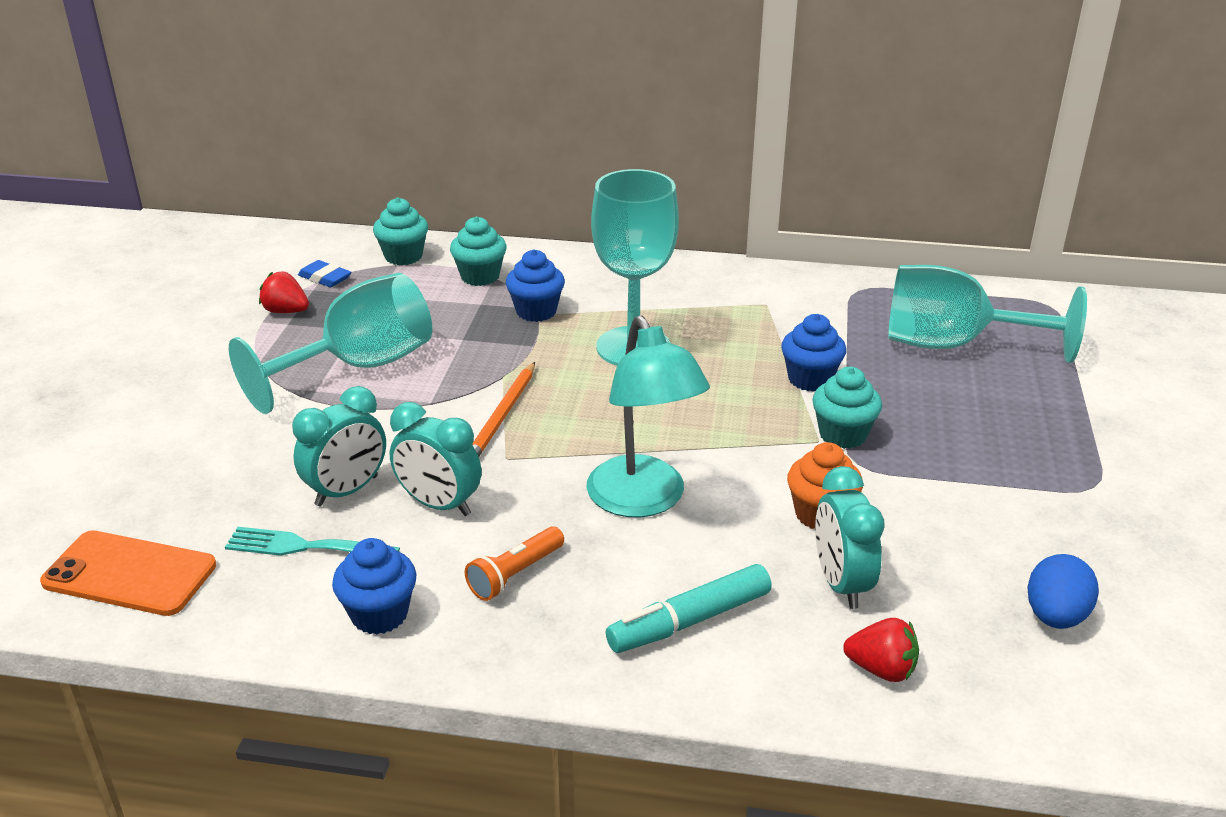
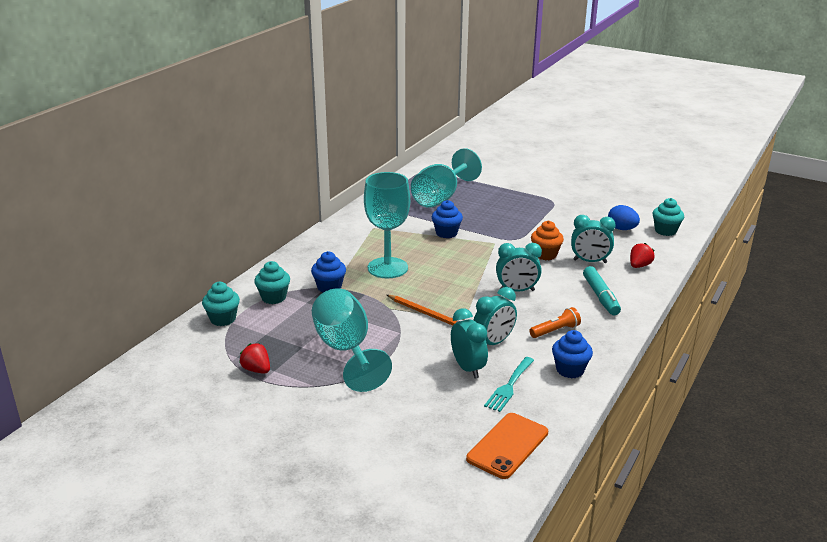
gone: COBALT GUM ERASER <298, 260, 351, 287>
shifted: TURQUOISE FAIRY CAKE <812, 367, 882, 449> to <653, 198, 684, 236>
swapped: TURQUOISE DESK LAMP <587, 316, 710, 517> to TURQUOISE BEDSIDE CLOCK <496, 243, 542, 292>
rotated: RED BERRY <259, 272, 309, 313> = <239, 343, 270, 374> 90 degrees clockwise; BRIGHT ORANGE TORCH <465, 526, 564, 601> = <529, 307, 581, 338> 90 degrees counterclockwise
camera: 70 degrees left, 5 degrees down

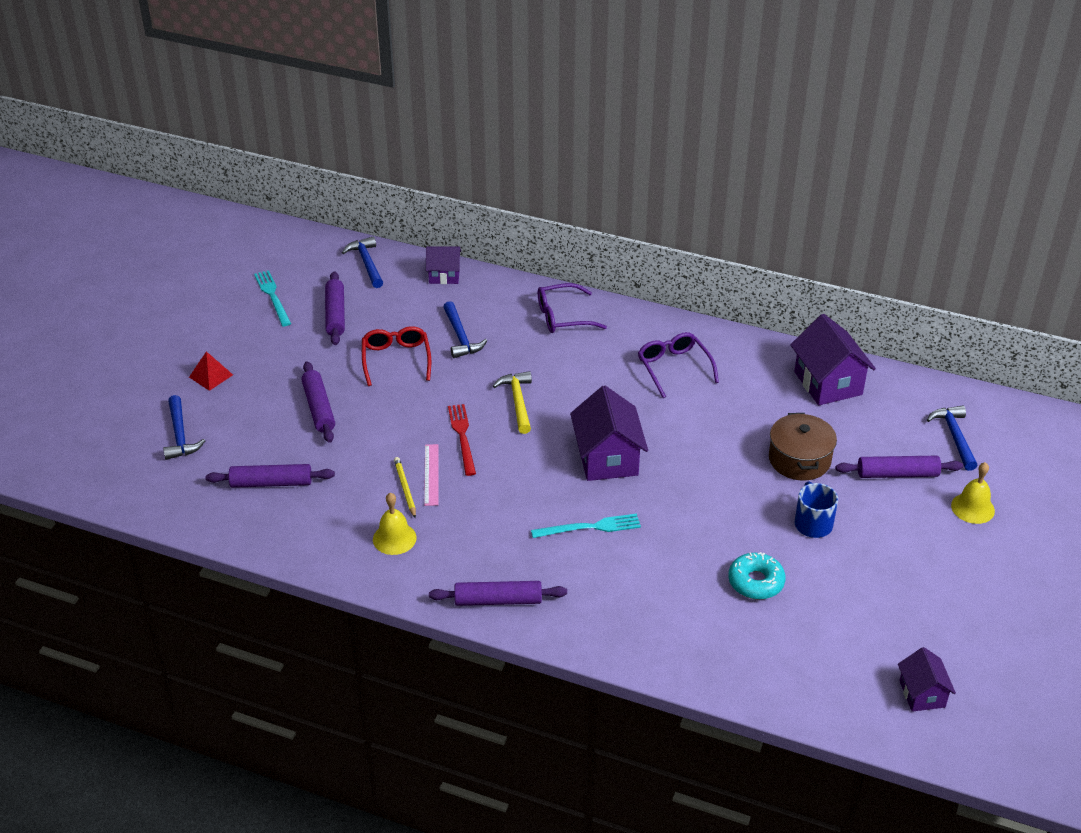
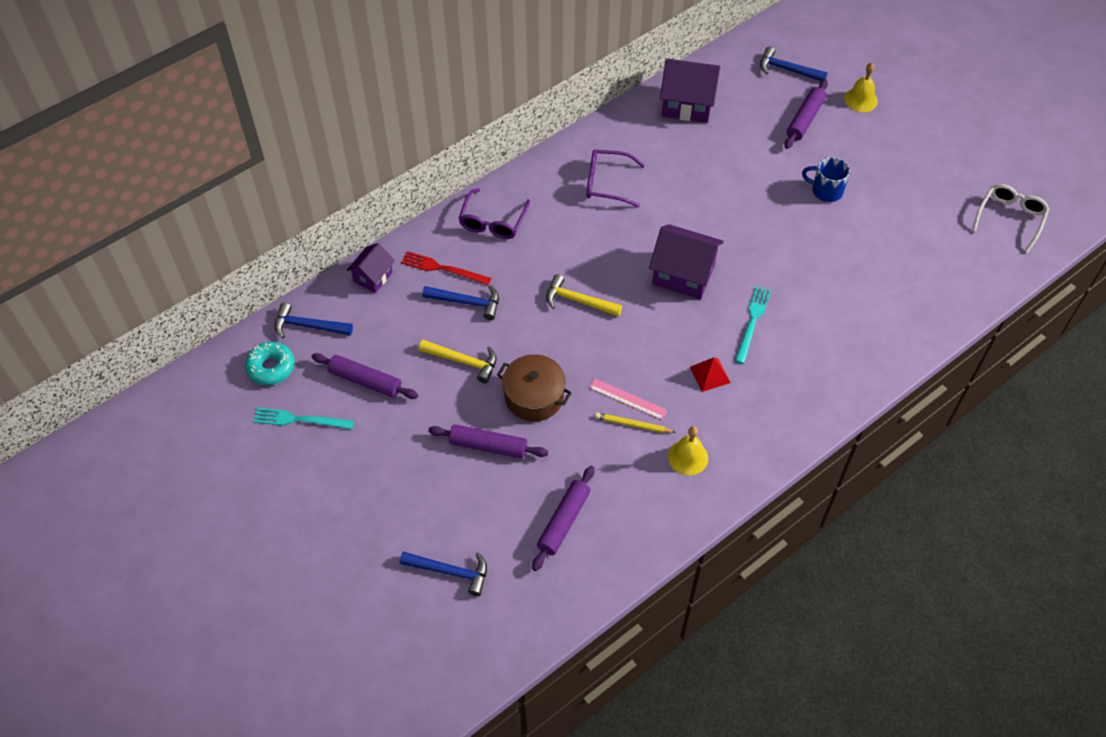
gone: PURPLE PASTRY ROLLER <429, 581, 567, 606>
shifted: TURQUOISE DOUGHNUT <728, 552, 786, 600> to <245, 342, 295, 385>; RED DINNER FORK <448, 404, 476, 476> to <401, 251, 491, 285>; DARK BROWN COOKING POT <769, 413, 837, 481> to <497, 354, 572, 421>; RED SOLID PYRAMID <189, 351, 233, 391> to <690, 357, 731, 392>
swapped: RED EYEGLASSES <362, 326, 431, 386> to GOLDEN HAMMER <419, 340, 497, 383>; PURPLE HOUSE <898, 647, 956, 712> to PURE WHITE EYEGLASSES <972, 184, 1049, 253>
camera: 60 degrees left, 15 degrees up

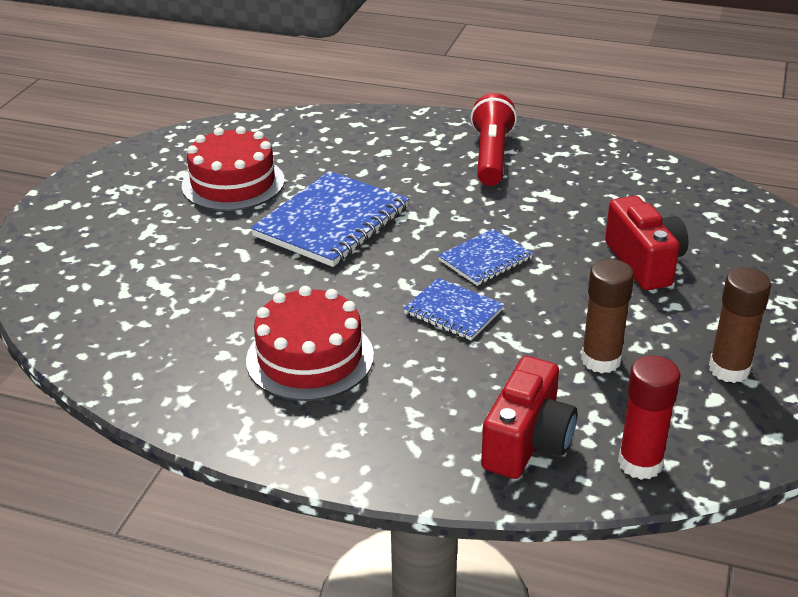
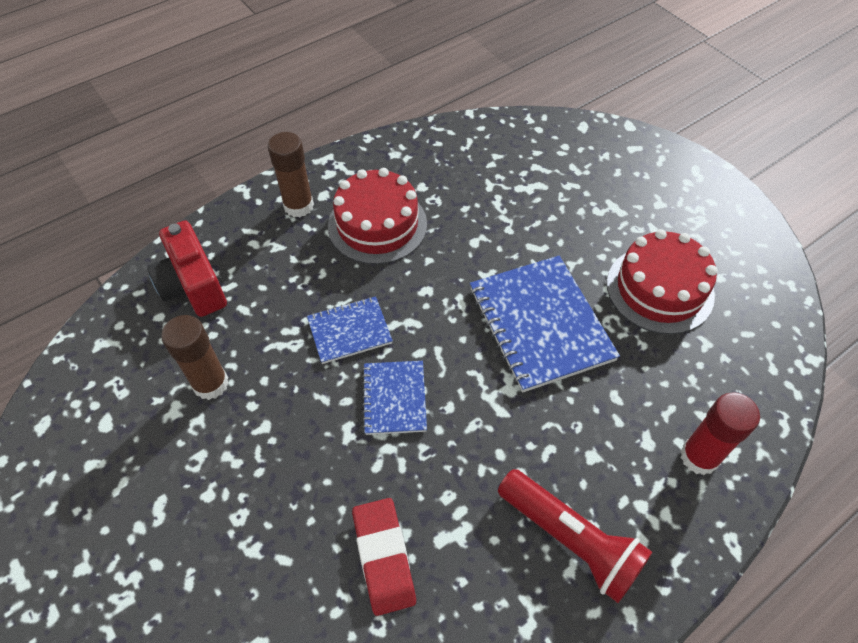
gone: RED PHOTO CAMERA <605, 196, 688, 290>
new: RED GUM ERASER <352, 498, 416, 616>
shifted: DARK BROWN GLUE STICK <709, 267, 771, 383> to <268, 132, 314, 217>; RED GLUE STICK <618, 355, 680, 480> to <680, 392, 760, 475>
camera: 125 degrees right, 20 degrees up

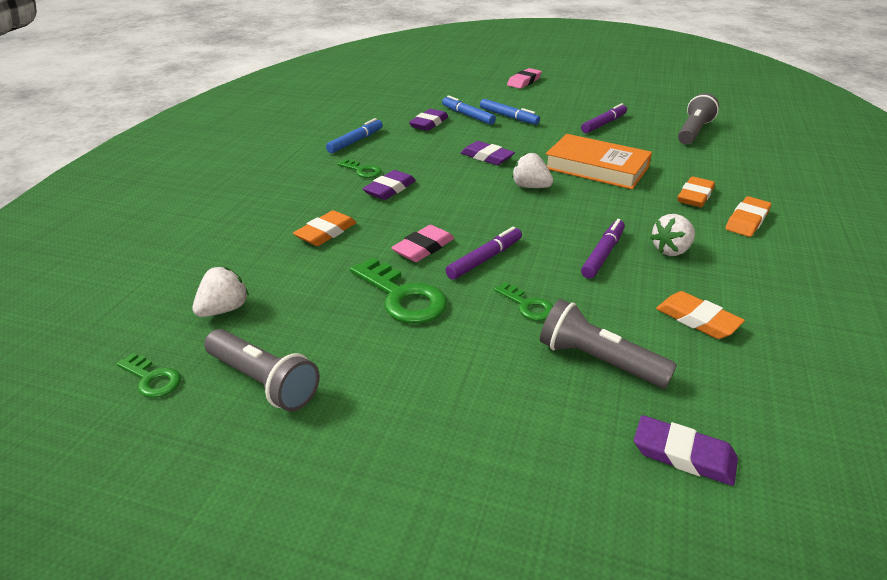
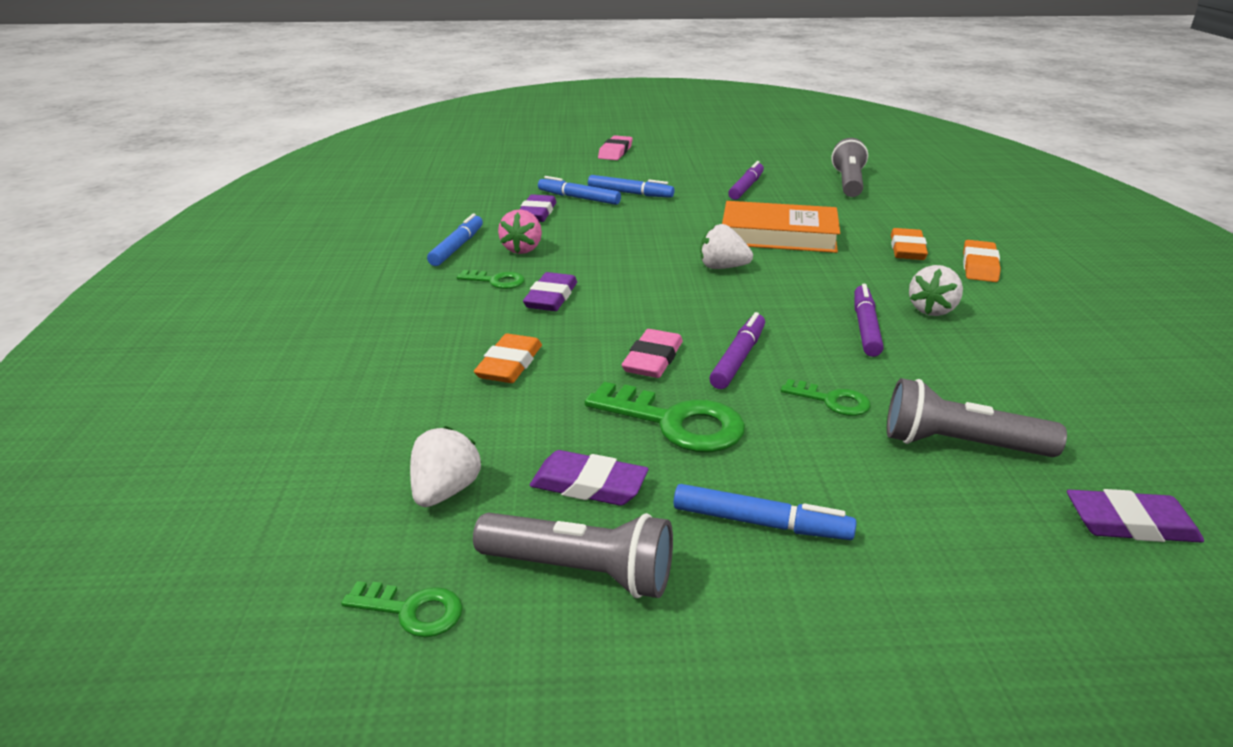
gone: BRIGHT ORANGE GUM ERASER <656, 291, 745, 339>
new: PINK BERRY <498, 209, 542, 254>; COBALT MARKER PEN <673, 484, 856, 540>
shifted: PURPLE GUM ERASER <461, 141, 515, 165> to <530, 450, 648, 506>
camera: 20 degrees left, 5 degrees down

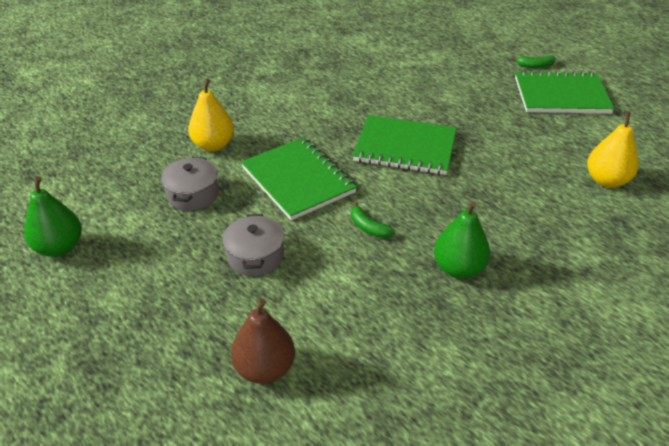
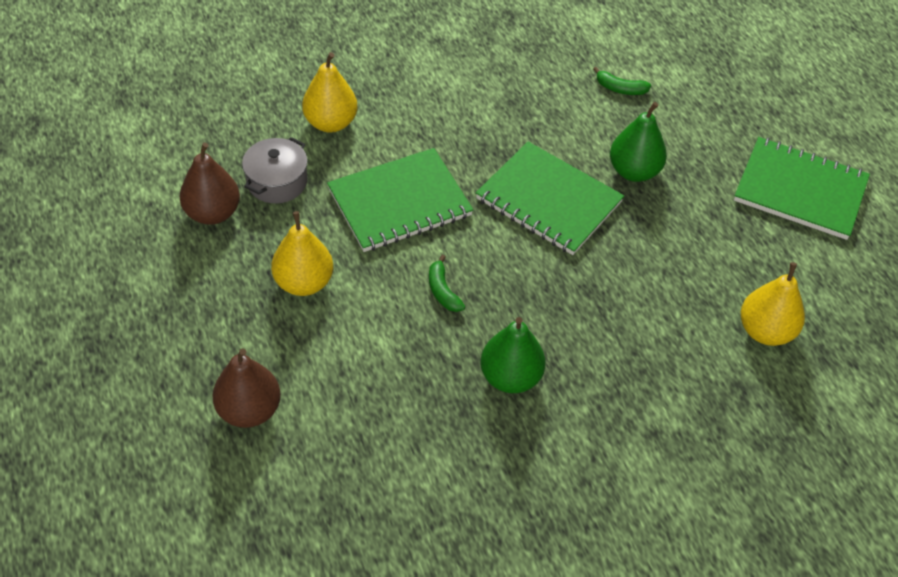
new: DARK BROWN TOY PEAR <179, 142, 240, 225>
shifted: EMERALD BANANA FRUIT <511, 55, 556, 68> to <593, 67, 651, 95>; EMERALD TOY PEAR <24, 177, 82, 257> to <610, 102, 667, 182>
swapped: GRAY COOKING POT <223, 214, 284, 276> to GOLDEN TOY PEAR <271, 211, 333, 296>
rotated: EMERALD EXERCISE BOOK <241, 137, 357, 220> = <327, 148, 473, 252> 75 degrees clockwise
camera: 20 degrees right, 10 degrees up

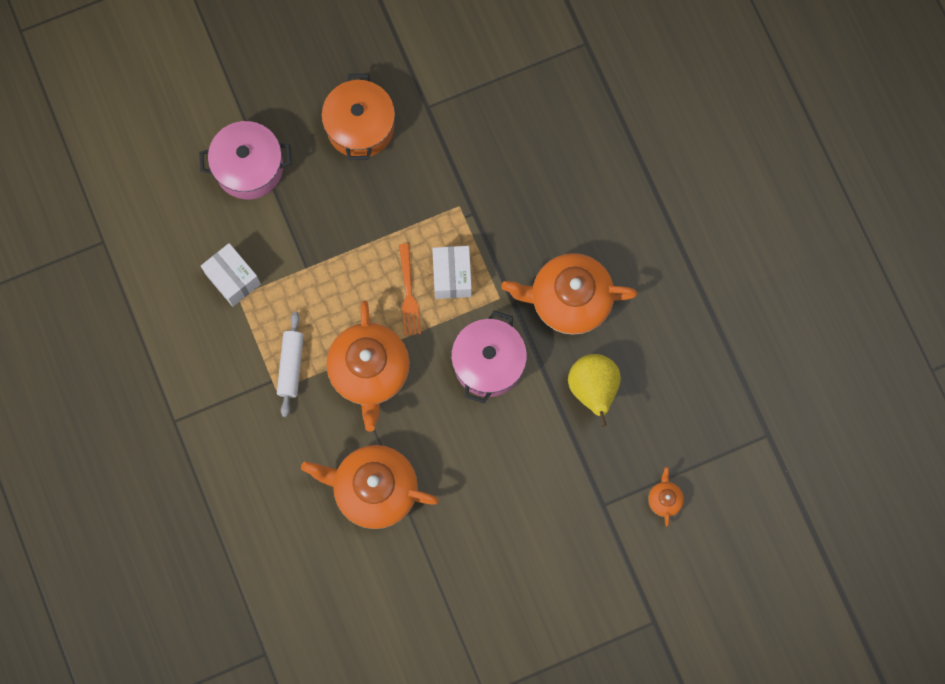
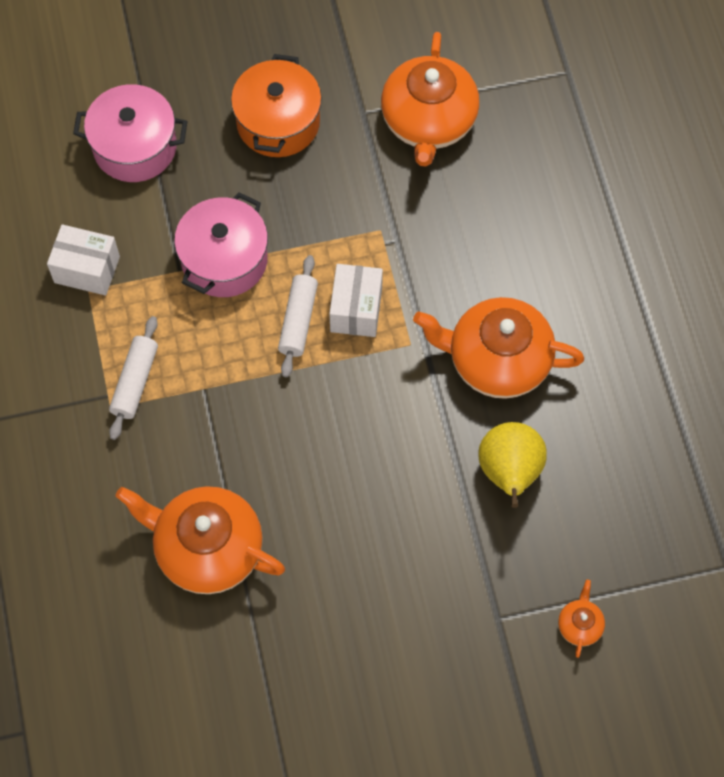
shifted: PINK COOKING POT <451, 310, 527, 404> to <174, 192, 268, 297>; BRIGHT ORANGE TEAPOT <327, 301, 409, 432> to <381, 32, 479, 166>
swapped: BRIGHT ORANGE DINNER FORK <399, 244, 421, 336> to PURE WHITE PASTRY ROLLER <278, 255, 318, 377>
rotated: PURE WHITE BOX <201, 243, 261, 307> = <47, 224, 120, 295> 45 degrees counterclockwise
camera: 10 degrees right, 10 degrees down

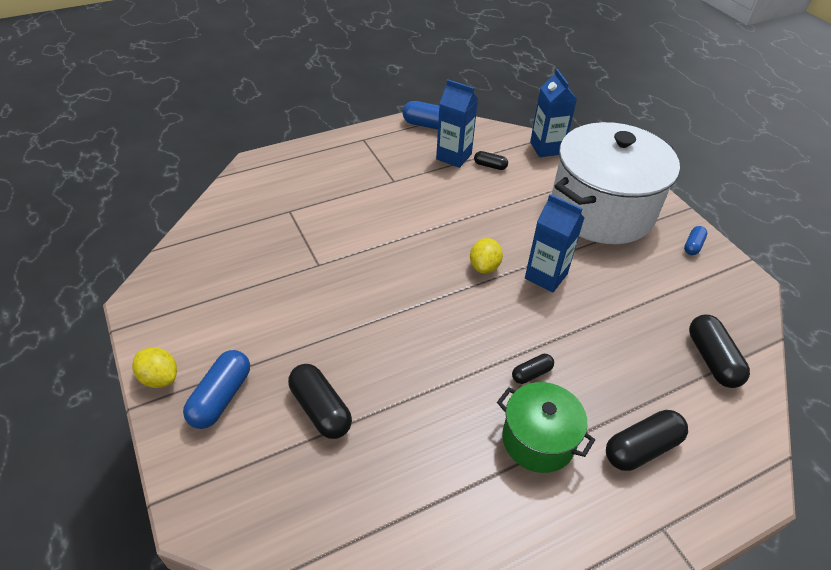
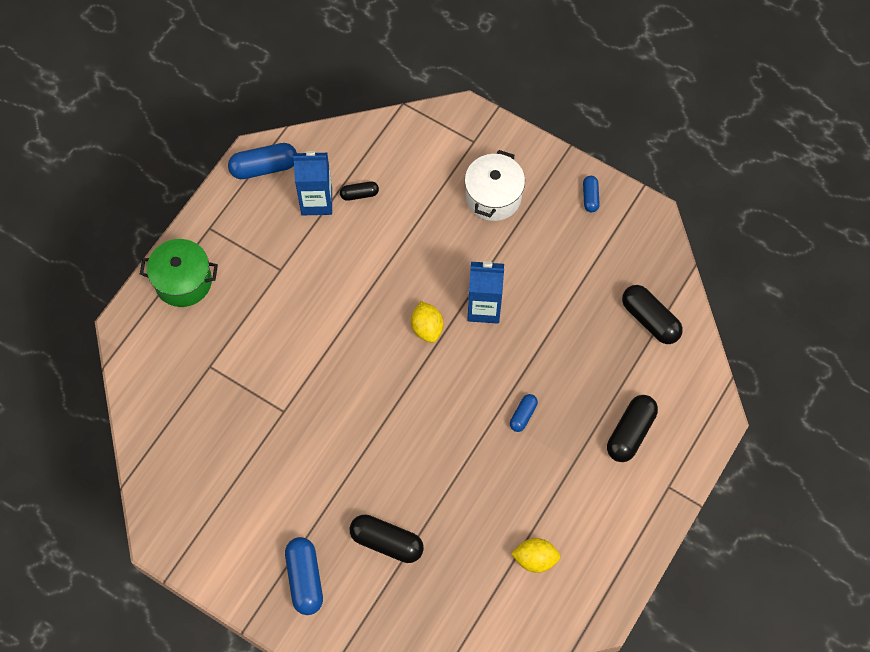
gone: COBALT MILK CARTON <530, 69, 577, 157>
shifted: EMERALD COOKING POT <497, 382, 595, 473> to <140, 239, 218, 307>; GOLDEN TOY LEMON <132, 347, 177, 388> to <511, 538, 561, 573>
repainted: EBONY CAPSULE <512, 354, 554, 384> to COBALT CAPSULE <510, 394, 538, 432>
scaled: PURE WHITE COOKING POT <551, 122, 680, 244> = <465, 150, 525, 221> x0.51
camera: 30 degrees left, 20 degrees up

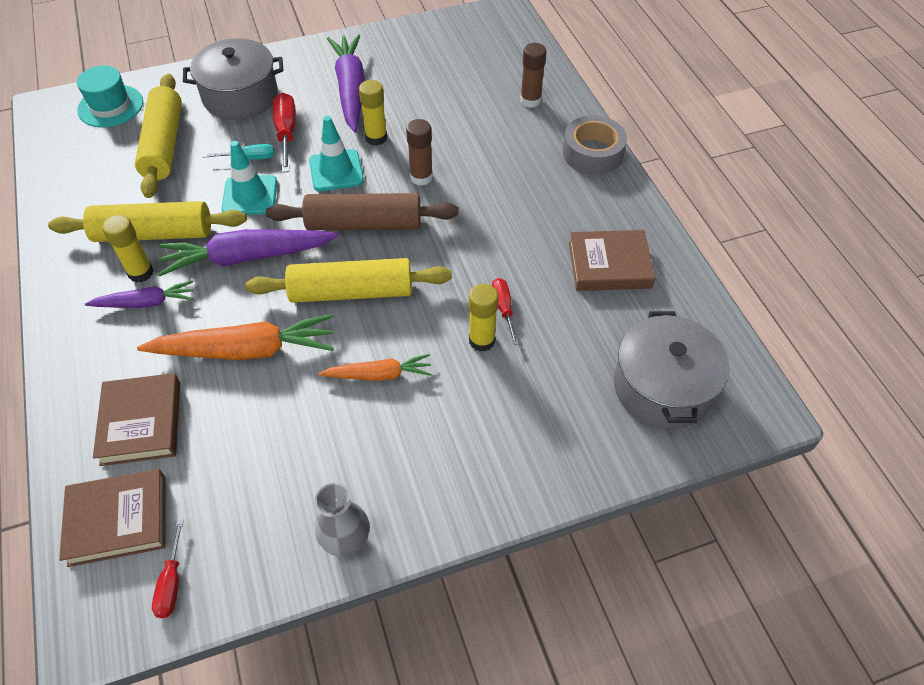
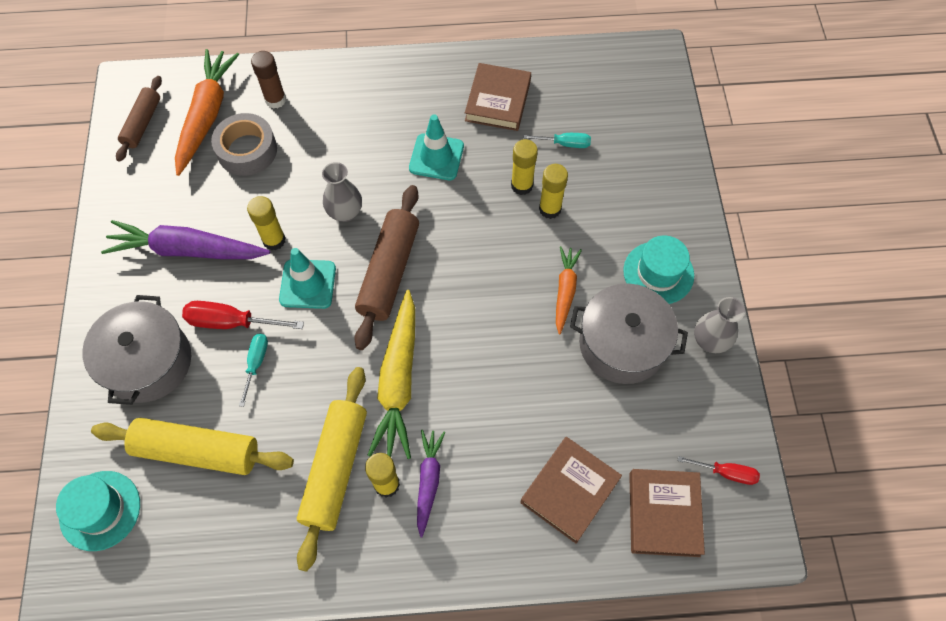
gone: GOLDEN PASTRY ROLLER <245, 258, 452, 303>
new: DARK BROWN PASTRY ROLLER <116, 76, 162, 162>; TURQUOISE FLAT SCREWDRIVER <523, 133, 591, 148>; TURQUOISE TOP HAT <623, 236, 694, 304>
shifted: BRIGHT ORANGE ROOT VEGETABLE <137, 314, 334, 360> to <175, 49, 239, 176>; GRAY ROLL OF TAPE <563, 115, 627, 174> to <211, 113, 277, 176>; TURQUOISE SAFETY CONE <222, 141, 277, 215> to <409, 114, 464, 180>; GRAY COOKING POT <614, 311, 729, 429> to <570, 284, 688, 384>
swapped: DARK BROWN GLUE STICK <406, 119, 433, 186> to GRAY FLOWER VASE <322, 162, 362, 222>; RED FLAT SCREWDRIVER <492, 278, 519, 345> to GOLDEN GLUE STICK <511, 139, 538, 195>
repainted: PURPLE ROOT VEGETABLE <158, 229, 339, 276> to GOLDEN ROOT VEGETABLE <367, 290, 415, 459>
rotated: DARK BROWN BOOK <93, 373, 180, 466> = <520, 437, 622, 544> 60 degrees counterclockwise
camera: 75 degrees left, 10 degrees up

